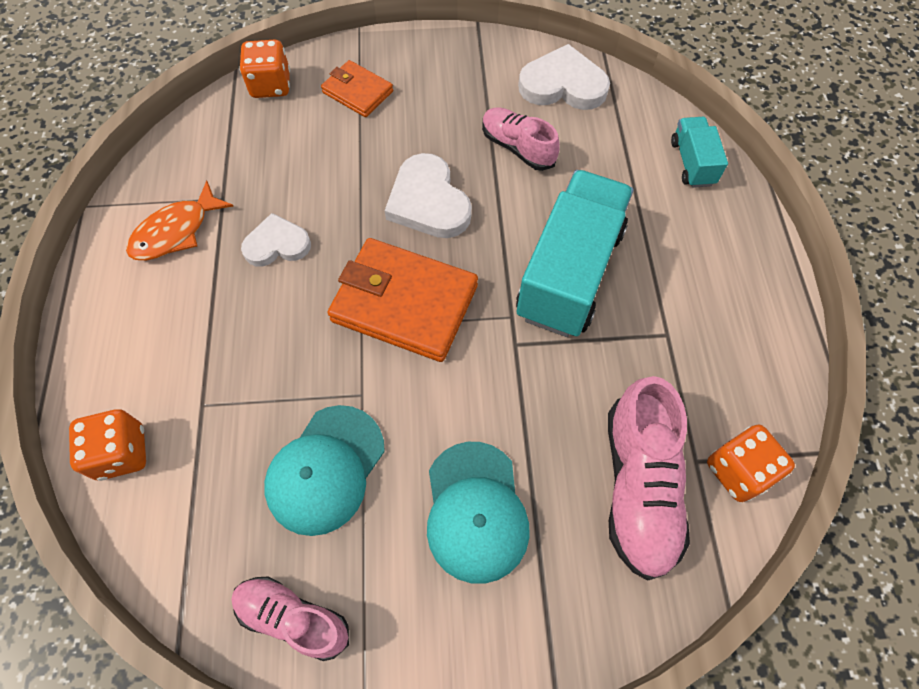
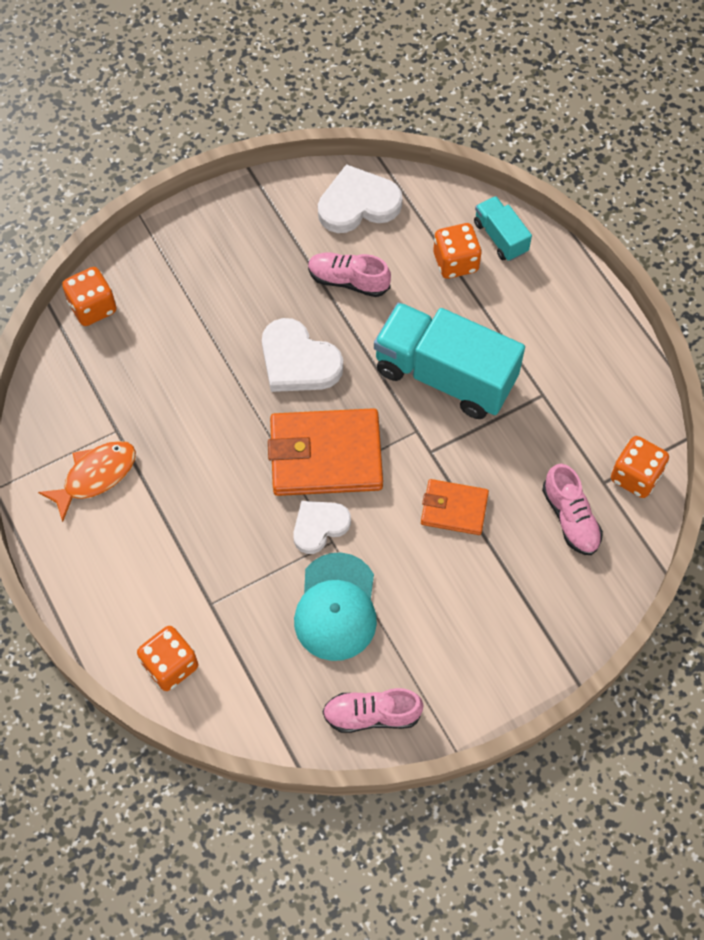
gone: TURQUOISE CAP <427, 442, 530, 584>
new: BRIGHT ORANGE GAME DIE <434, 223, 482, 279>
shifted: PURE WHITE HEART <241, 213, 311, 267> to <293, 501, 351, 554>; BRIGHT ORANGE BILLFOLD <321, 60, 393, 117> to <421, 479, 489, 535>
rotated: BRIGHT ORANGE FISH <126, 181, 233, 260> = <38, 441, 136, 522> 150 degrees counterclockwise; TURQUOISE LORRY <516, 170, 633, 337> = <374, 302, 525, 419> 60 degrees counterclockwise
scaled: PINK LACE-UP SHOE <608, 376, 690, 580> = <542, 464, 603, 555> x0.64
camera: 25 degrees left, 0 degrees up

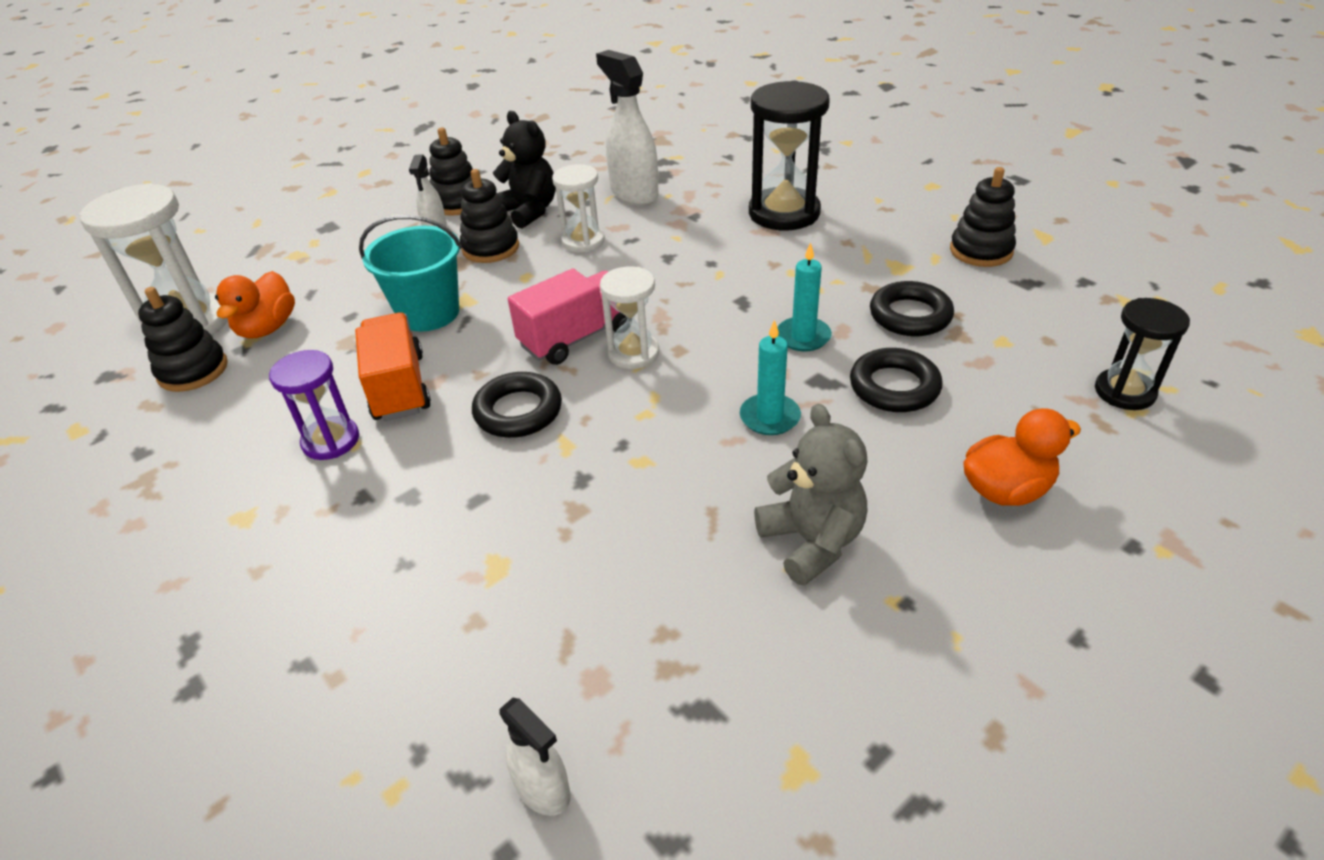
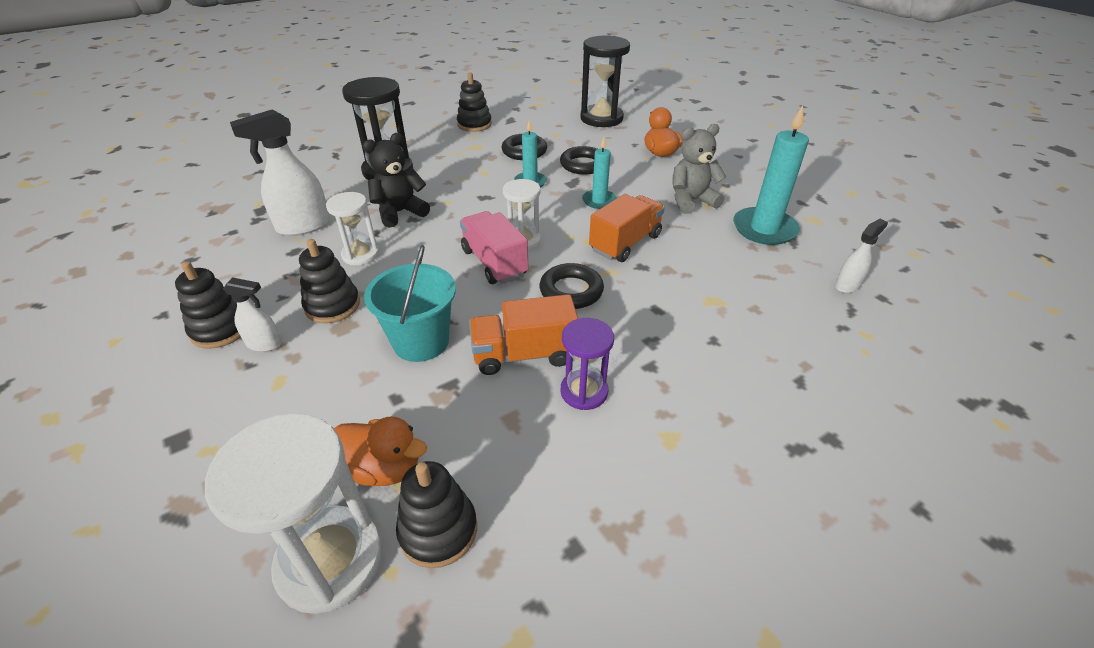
new: BRIGHT ORANGE LORRY <589, 194, 665, 262>; TURQUOISE PILLAR CANDLE <733, 105, 809, 245>
shifted: EBONY TEDDY <493, 111, 556, 229> to <363, 133, 430, 228>
scaled: EBONY HOURGLASS <1095, 298, 1190, 410> = <580, 36, 630, 127> x1.68
camera: 85 degrees left, 0 degrees up

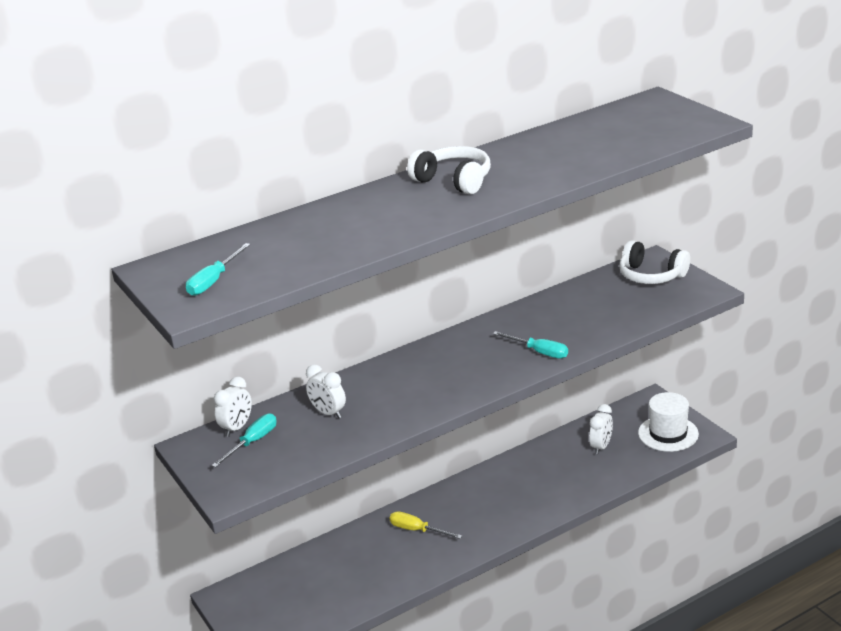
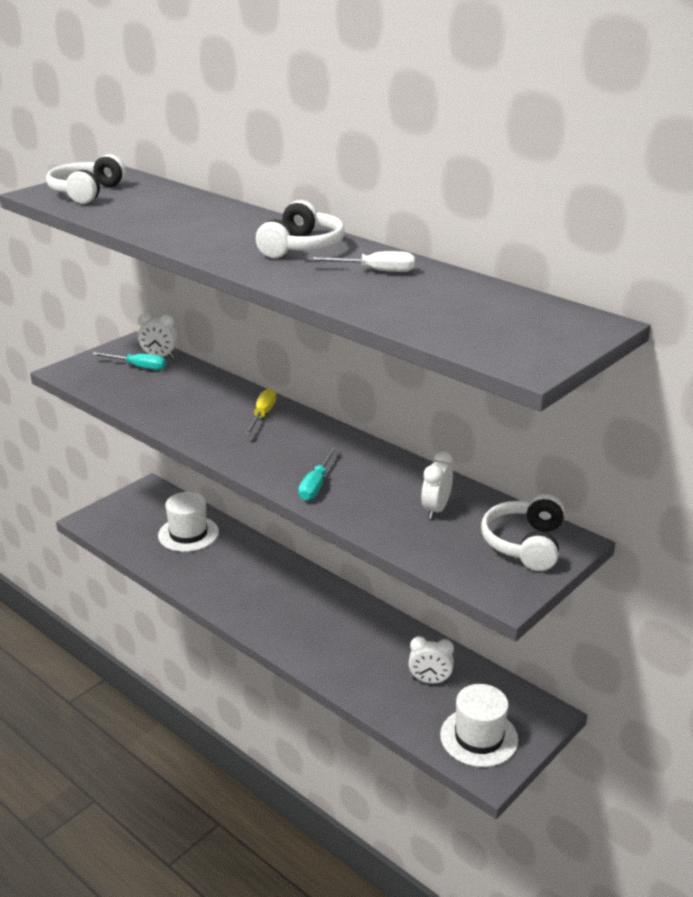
new: PURE WHITE TOP HAT <158, 492, 219, 552>; PURE WHITE FLAT SCREWDRIVER <308, 251, 415, 272>
shifted: GOLDEN FLAT SCREWDRIVER <389, 511, 462, 539> to <245, 388, 276, 435>; PURE WHITE BEDSIDE CLOCK <306, 364, 346, 418> to <421, 451, 453, 519>
swapped: TURQUOISE FLAT SCREWDRIVER <186, 243, 250, 296> to PURE WHITE HEADSET <46, 154, 126, 204>
camera: 70 degrees right, 0 degrees up

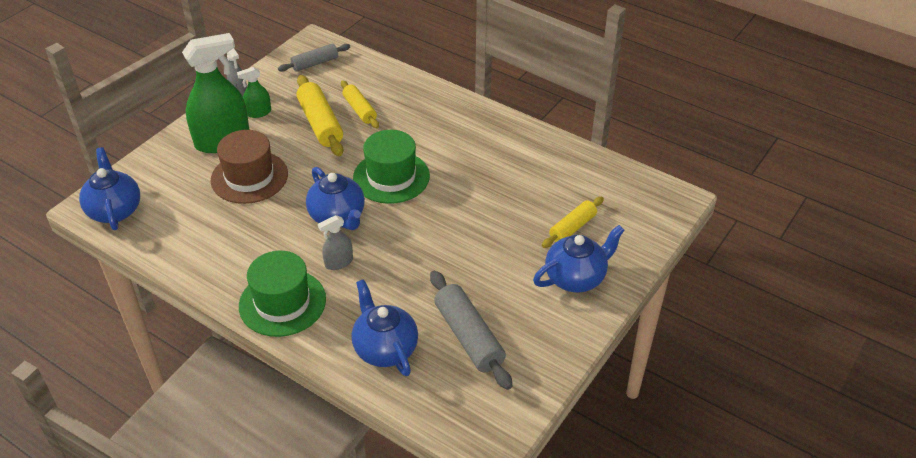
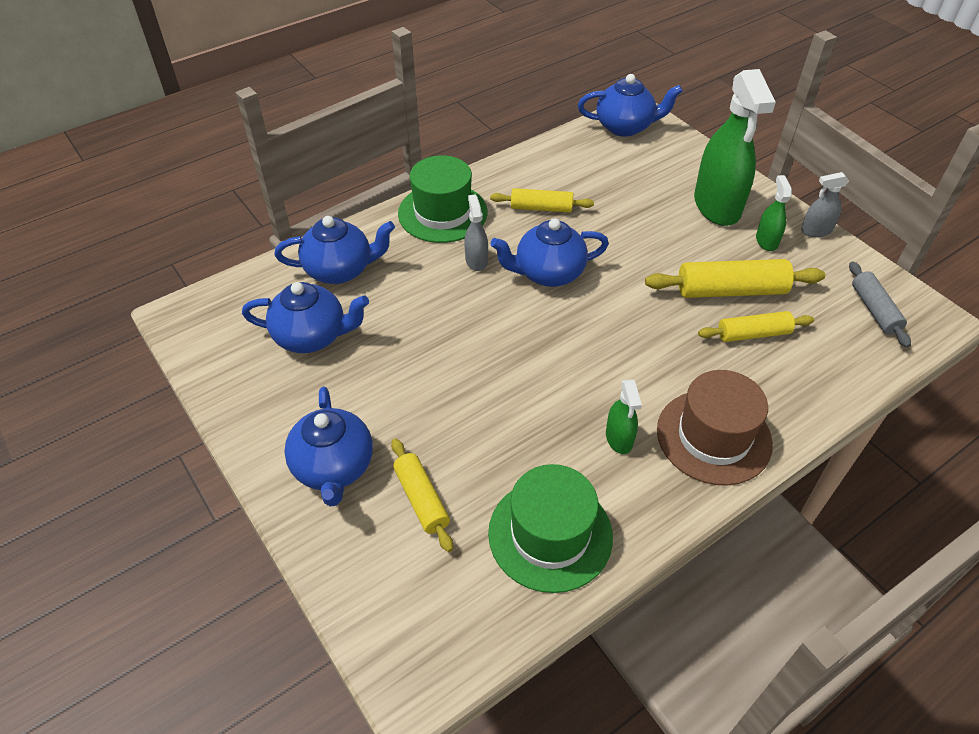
new: GOLDEN PASTRY ROLLER <490, 188, 594, 213>; EMERALD SPRAYER <606, 379, 642, 454>
shifted: EMERALD TOP HAT <353, 130, 430, 204> to <488, 464, 613, 593>; DARK BROWN TOP HAT <211, 130, 288, 204> to <657, 370, 773, 486>
swapped: GRAY PASTRY ROLLER <430, 271, 512, 390> to COBALT TEAPOT <242, 282, 369, 353>
camera: 110 degrees right, 5 degrees up

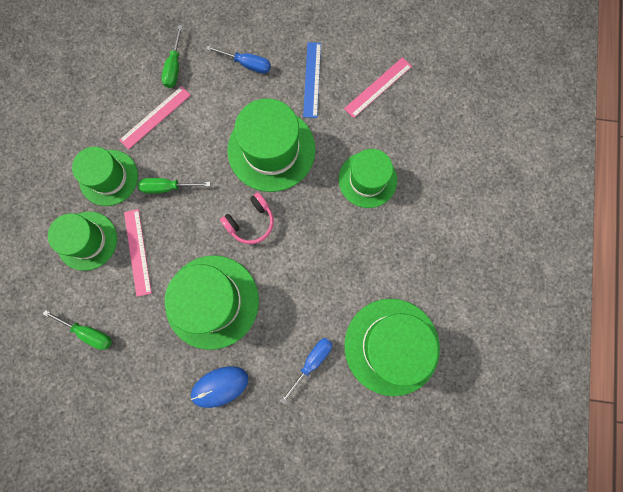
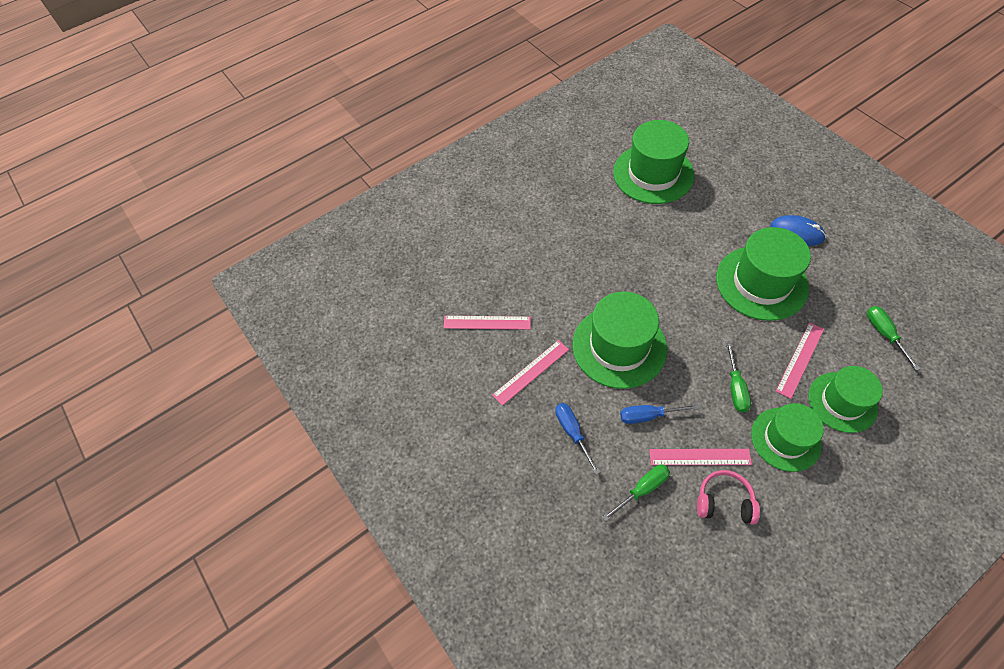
gone: EMERALD TOP HAT <339, 149, 397, 208>
shifted: COBALT FLAT SCREWDRIVER <280, 338, 332, 404> to <620, 404, 700, 424>; PINK HEADSET <220, 193, 274, 244> to <697, 470, 760, 525>
repainted: COBALT STRAIGHTEDGE <303, 42, 321, 118> to PINK STRAIGHTEDGE <492, 340, 569, 406>
rotated: EMERALD FLAT SCREWDRIVER <138, 178, 210, 194> = <726, 342, 751, 413> 45 degrees clockwise
camera: 130 degrees left, 20 degrees down

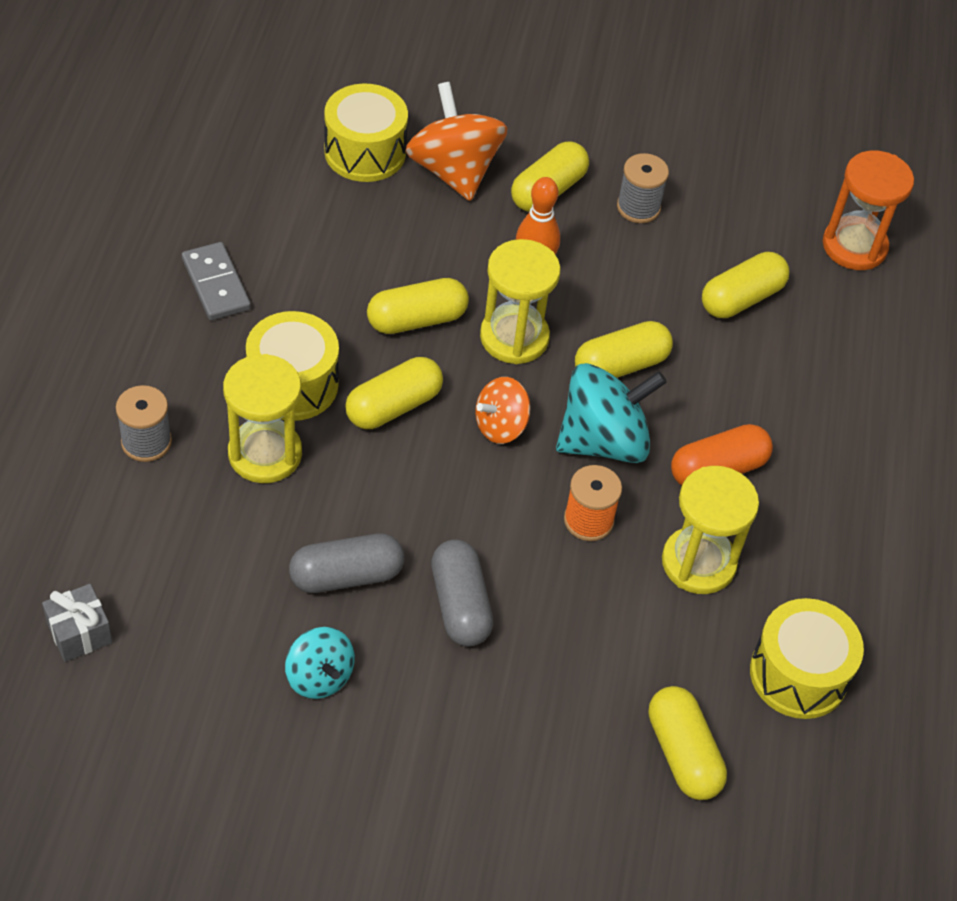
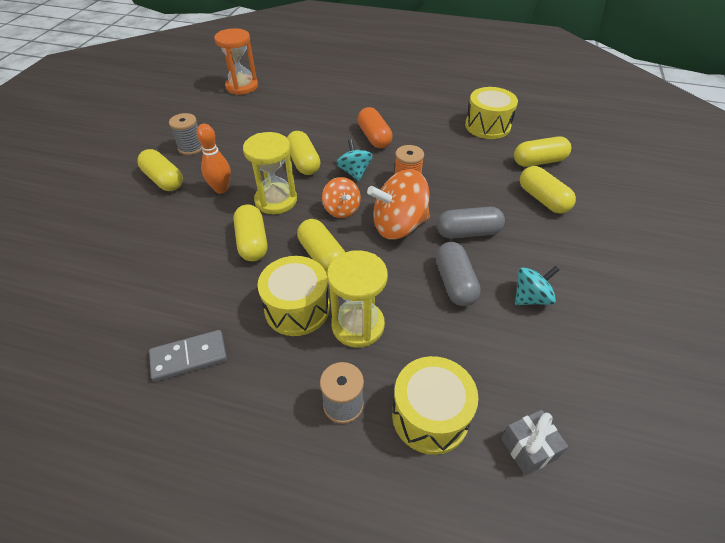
gone: GOLDEN HOURGLASS <662, 466, 759, 594>
shifted: BRIGHT ORANGE SPINNING TOP <405, 82, 508, 201> to <367, 169, 430, 239>; GOLDEN TOY DRUM <324, 84, 408, 182> to <392, 356, 479, 455>; GOLDEN CAPSULE <702, 252, 789, 318> to <520, 166, 576, 213>
scaled: TURQUOISE SPINNING TOP <556, 363, 667, 463> = <336, 139, 373, 181> x0.58
camera: 80 degrees left, 5 degrees down

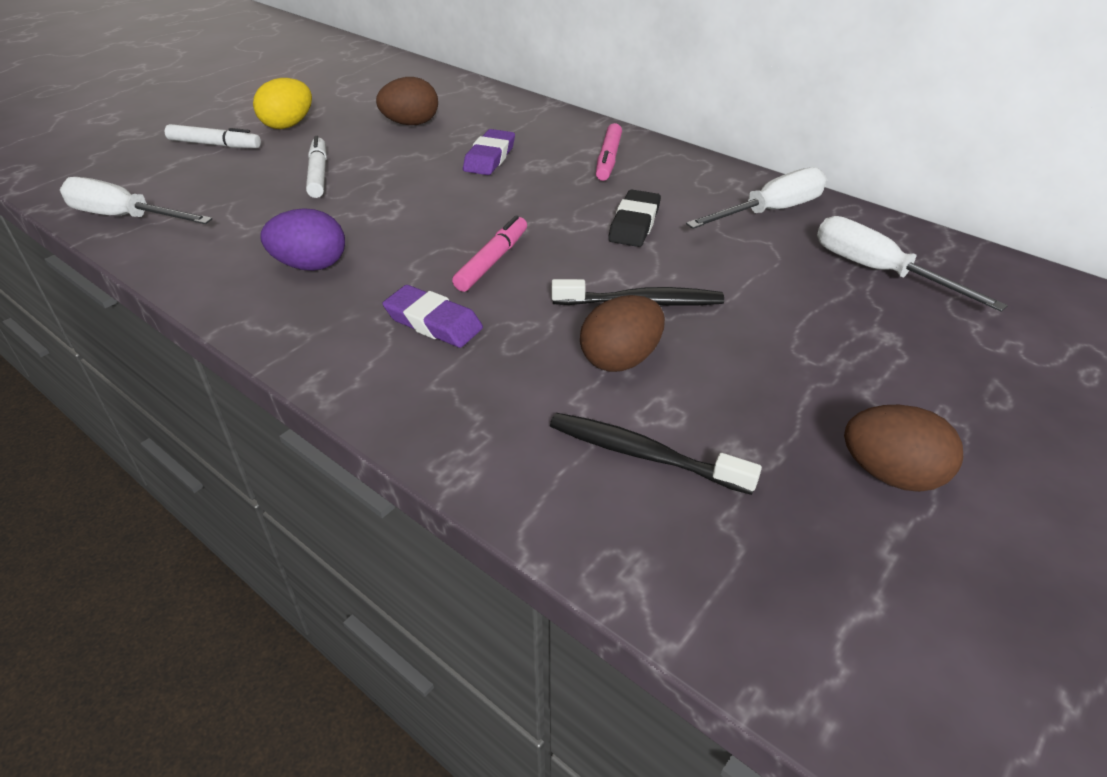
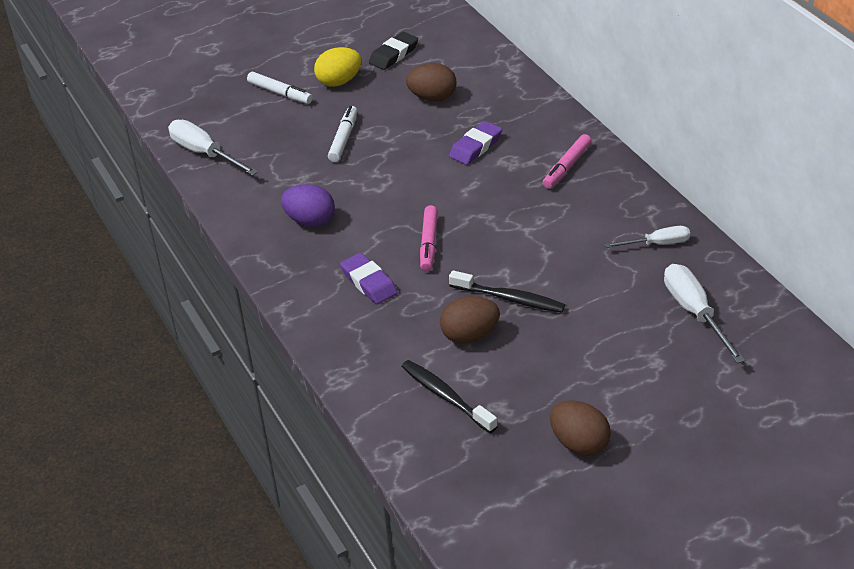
shifted: EBONY GUM ERASER <608, 190, 661, 247> to <369, 32, 418, 70>
rotated: PINK MARKER PEN <452, 216, 527, 292> = <420, 205, 438, 272> 135 degrees clockwise
scaled: PURE WHITE FLAT SCREWDRIVER <686, 167, 827, 229> = <605, 226, 690, 248> x0.63
camera: 25 degrees right, 0 degrees up

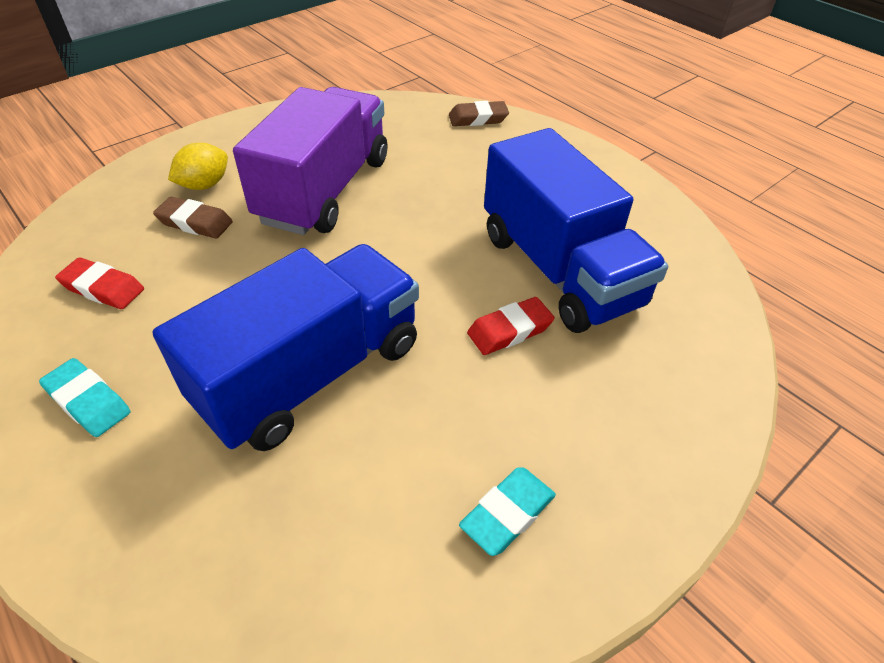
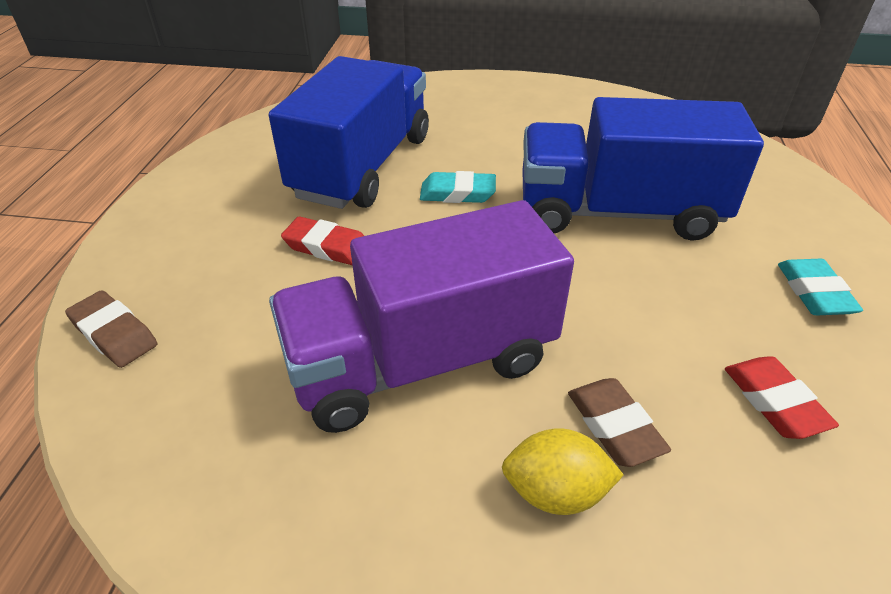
shifted: RED GUM ERASER <467, 297, 555, 355> to <281, 216, 364, 265>; TURQUOISE GUM ERASER <459, 468, 556, 556> to <420, 171, 496, 203>
camera: 130 degrees left, 5 degrees down

